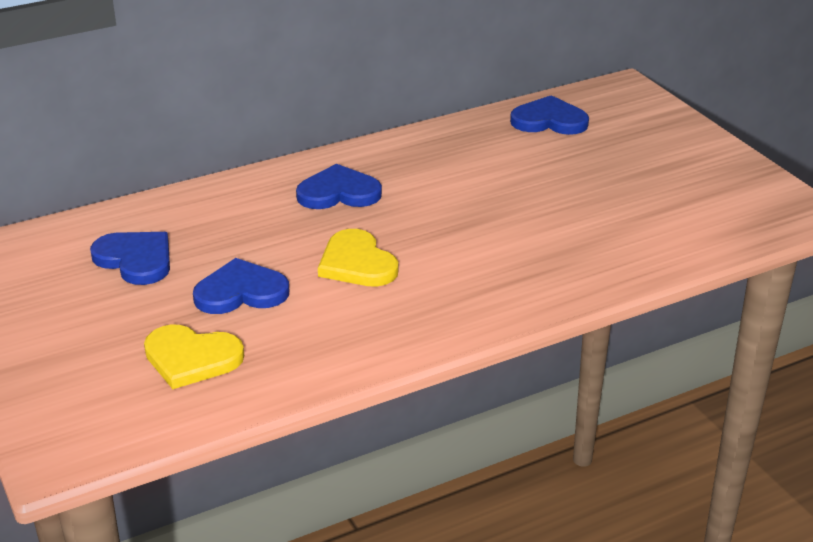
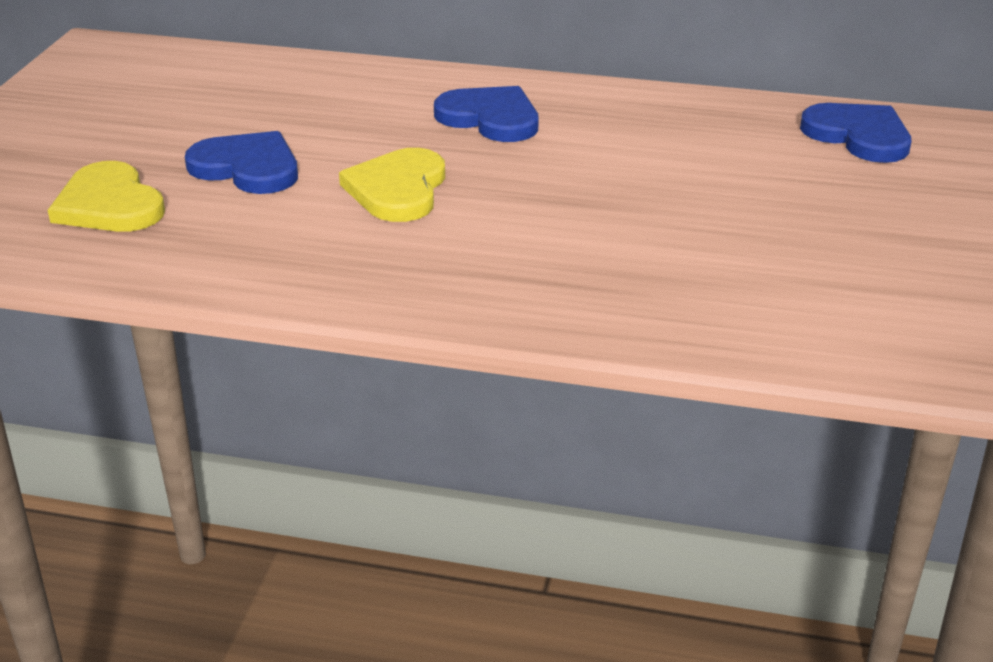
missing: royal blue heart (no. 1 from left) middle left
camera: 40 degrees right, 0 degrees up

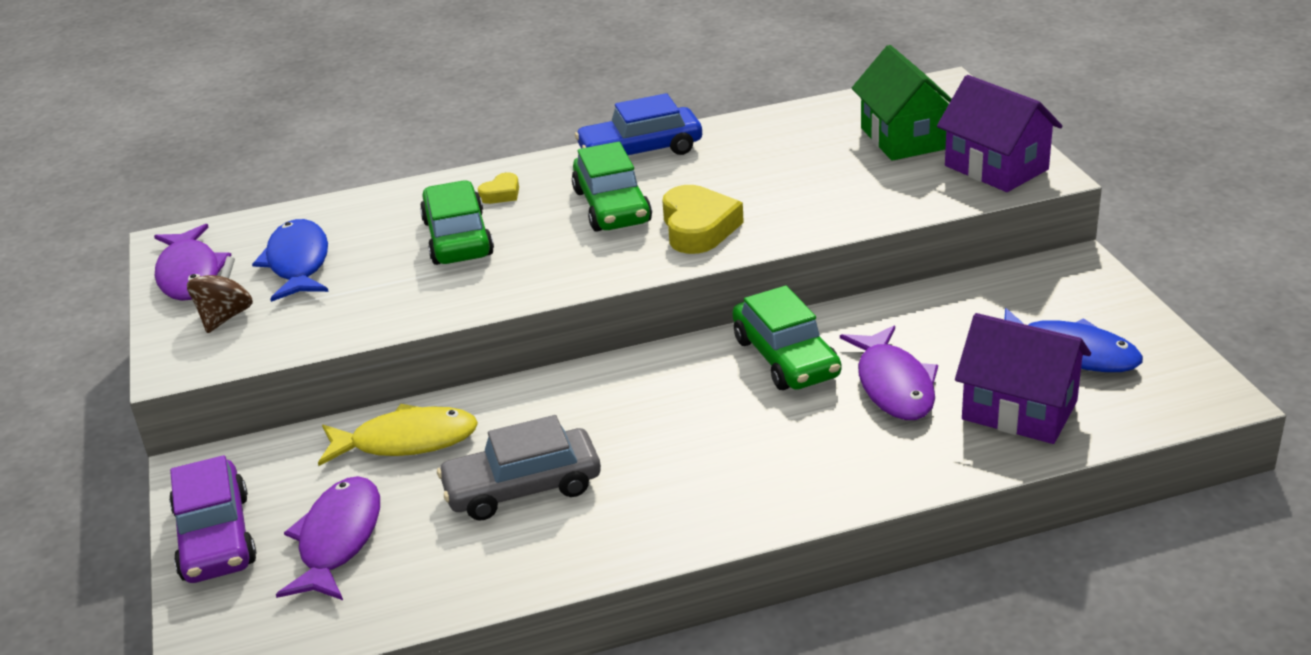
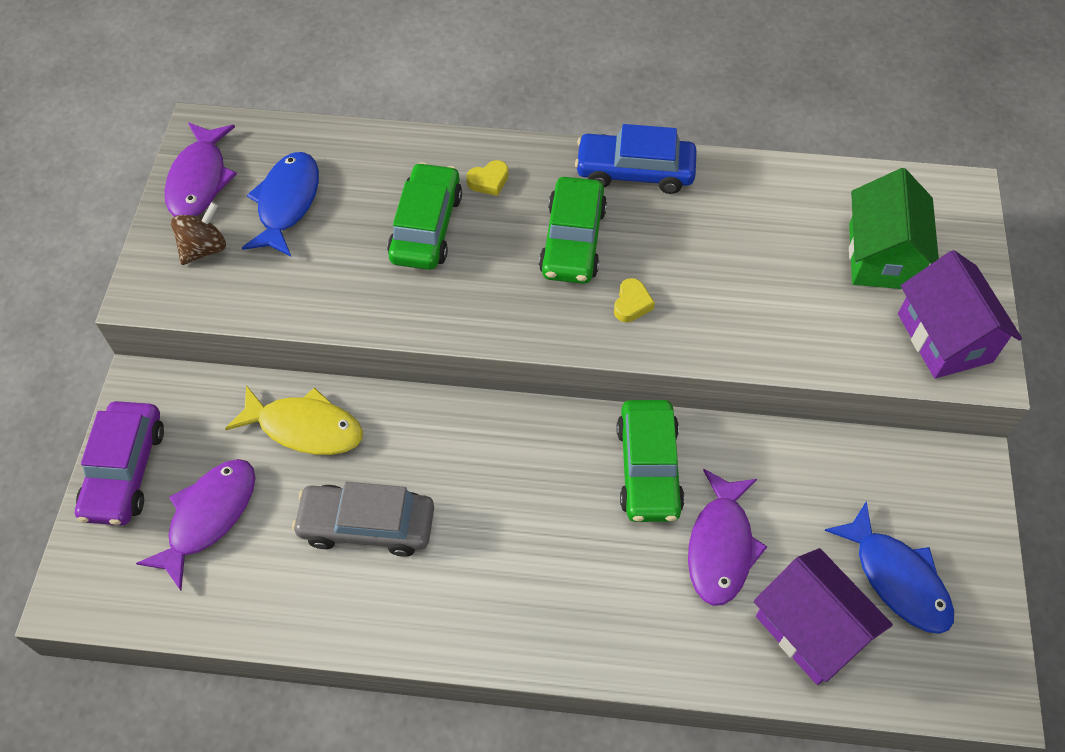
size: golden heart (no. 2 from left) centre = centre x0.51
camera: 20 degrees right, 25 degrees up

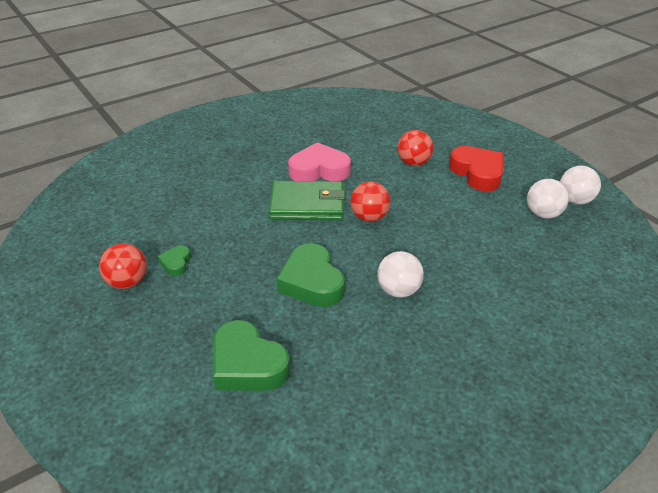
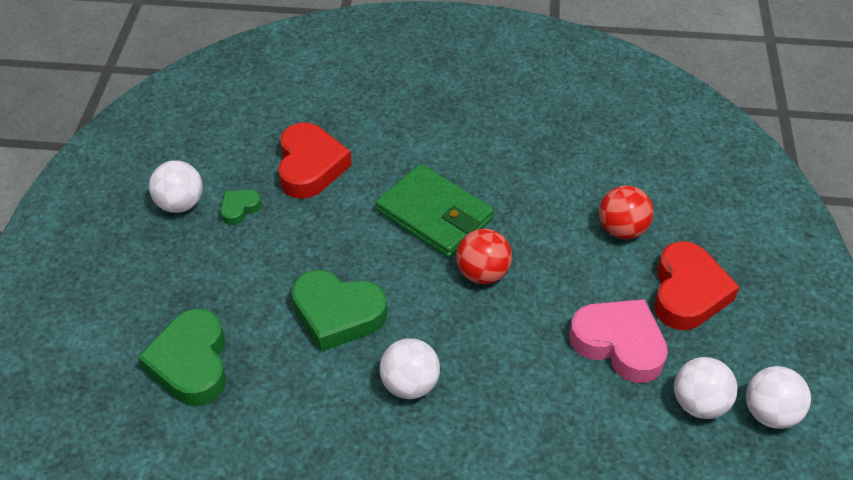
appeared: red heart (no. 1 from left) centre
relocated: rose-pink heart top centre to bottom right
colour: red sphere (no. 1 from left) middle left to white sphere (no. 1 from left) middle left
spun: leaf-green heart (no. 3 from left) centre = centre 90 degrees counterclockwise
camera: 40 degrees right, 10 degrees up

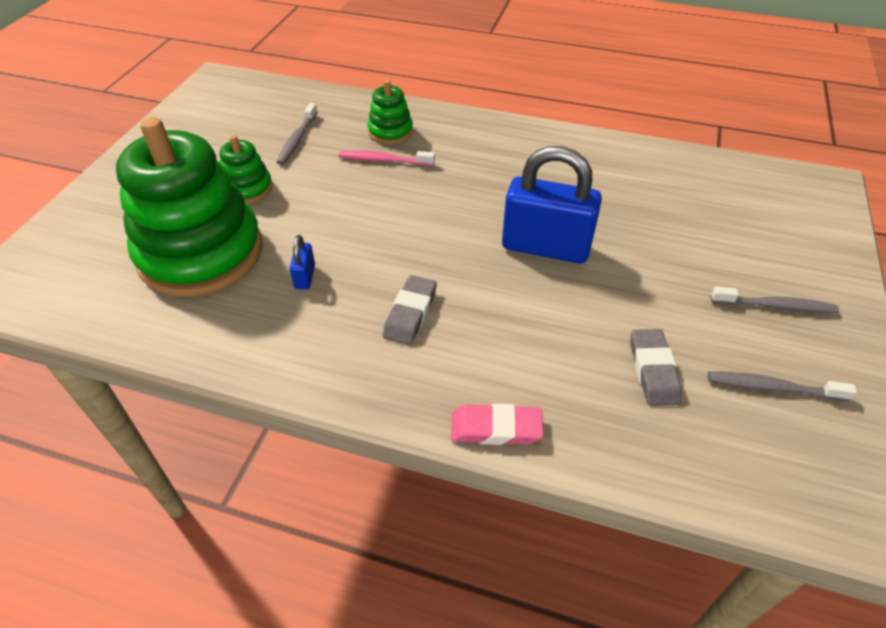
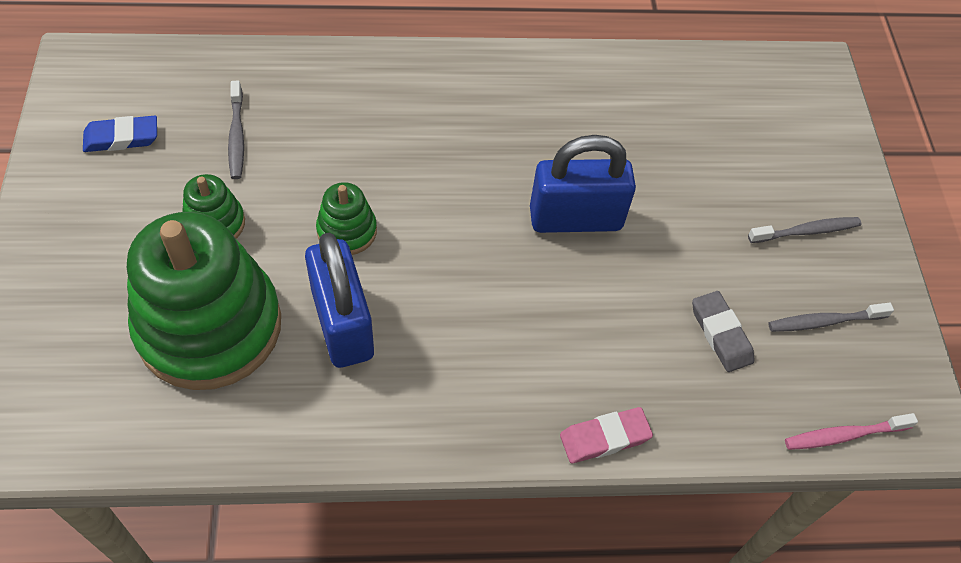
missing: gray eraser (no. 1 from left) centre
appeared: royal blue eraser top left
relocated: leaf-green ring stacker (no. 3 from left) top centre to centre; rose-pink tooth brush top centre to bottom right
size: royal blue padlock (no. 1 from left) centre = centre x2.38
camera: 25 degrees left, 10 degrees up

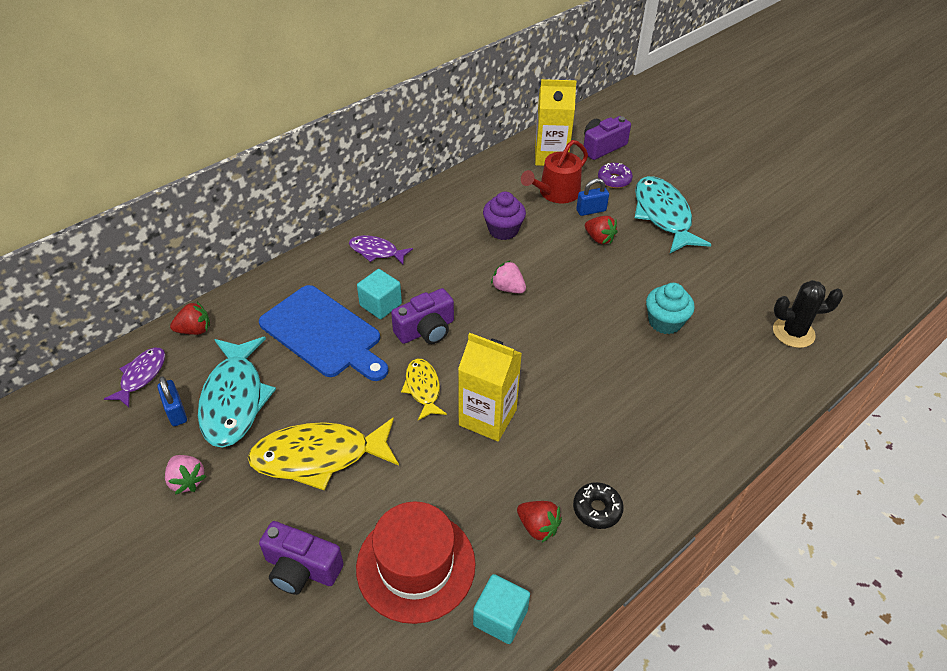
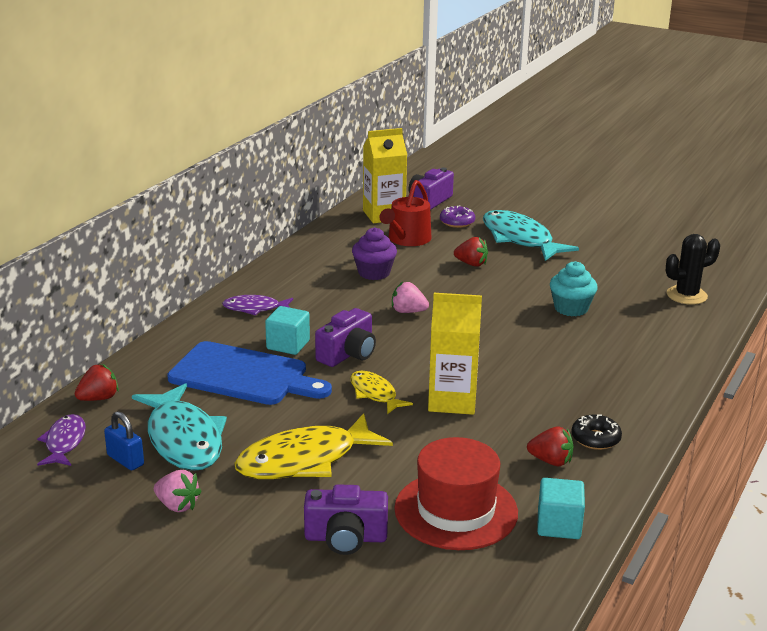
missing: royal blue padlock (no. 2 from left) top centre
camera: 20 degrees left, 20 degrees down

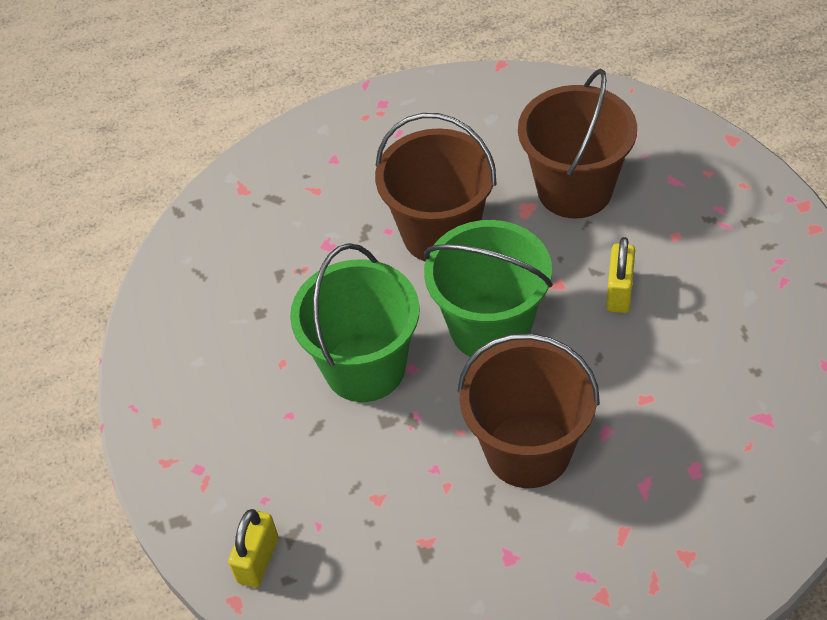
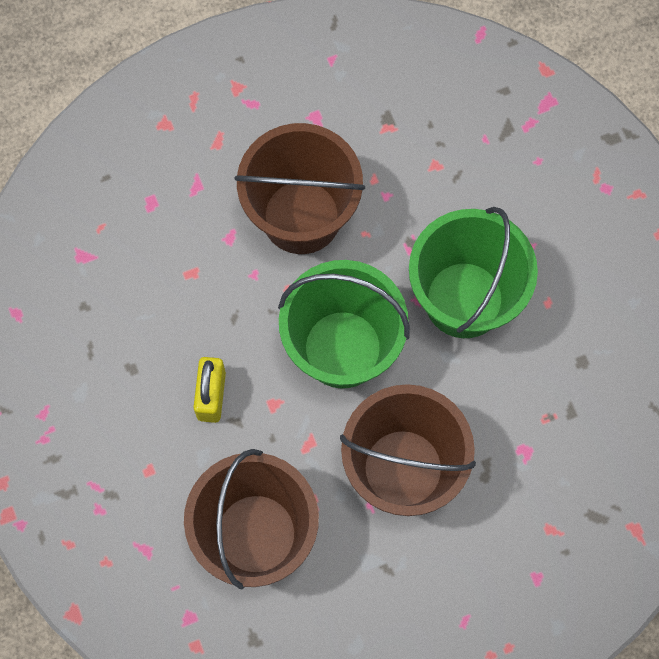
missing: golden padlock (no. 1 from left) bottom left
camera: 170 degrees right, 20 degrees up

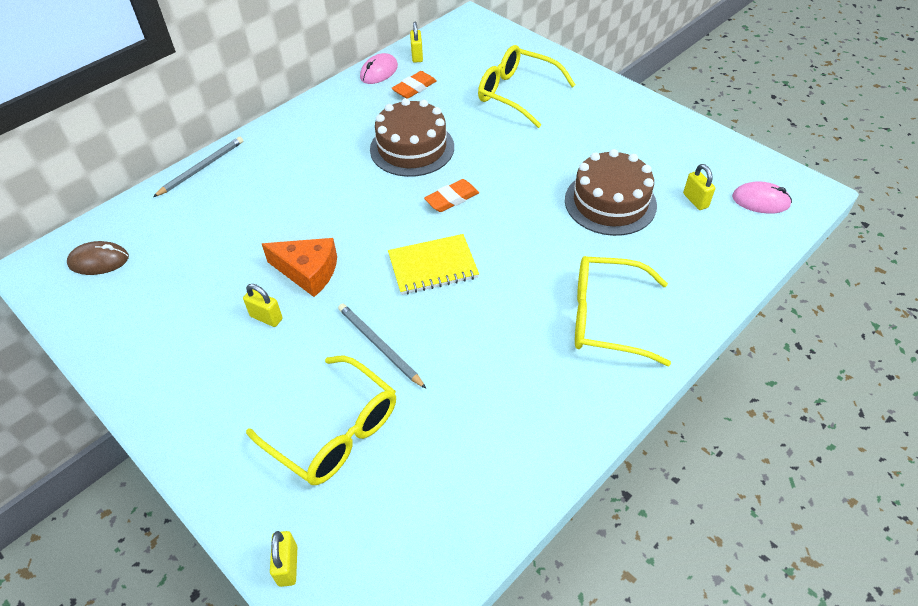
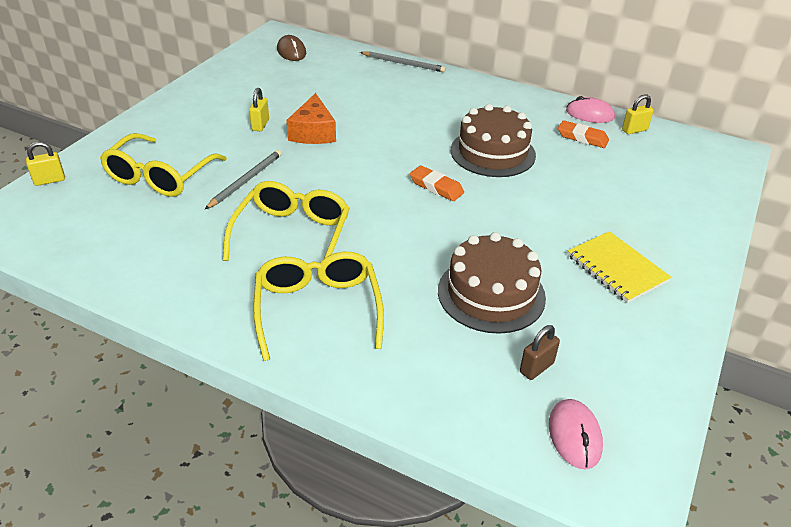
relocated: golden glasses (no. 2 from left) top centre to centre; golden notepad centre to middle right
colour: golden padlock (no. 4 from left) top right to russet padlock bottom right
camera: 70 degrees right, 10 degrees down

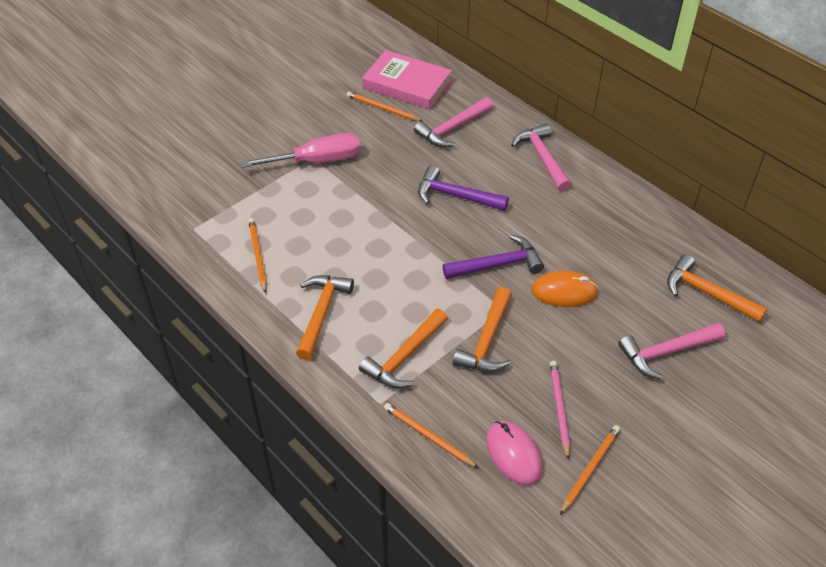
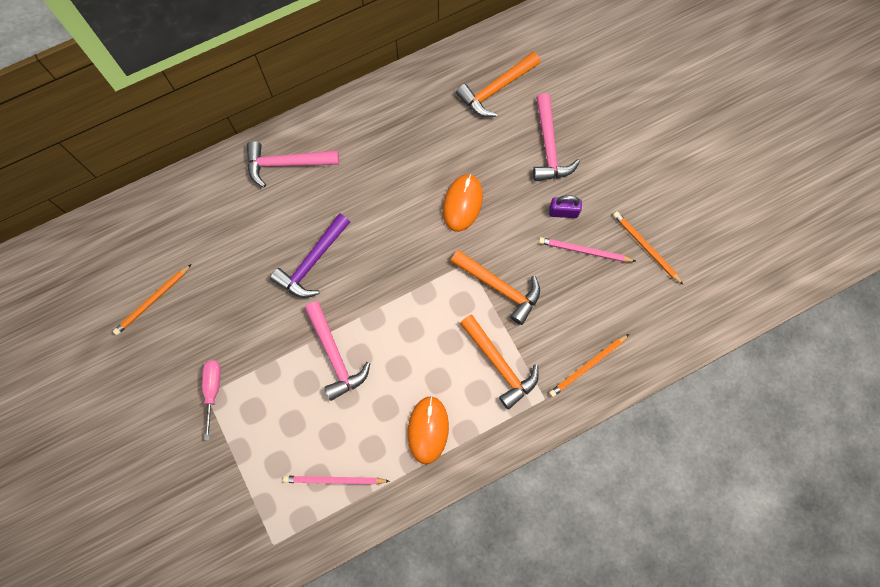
missing: rose-pink book top centre; purple hammer (no. 2 from left) centre; rose-pink computer mouse bottom centre
appeared: purple padlock centre
relocated: rose-pink hammer (no. 1 from left in the first image) top centre to rose-pink hammer (no. 2 from left) centre
exchanged: bright orange hammer (no. 1 from left) centre to bright orange computer mouse (no. 1 from left) bottom centre
colour: bright orange wooden pencil (no. 1 from left) middle left to rose-pink wooden pencil (no. 1 from left) bottom centre
size: rose-pink hand screwdriver top centre = bottom left x0.58
camera: 75 degrees left, 25 degrees up

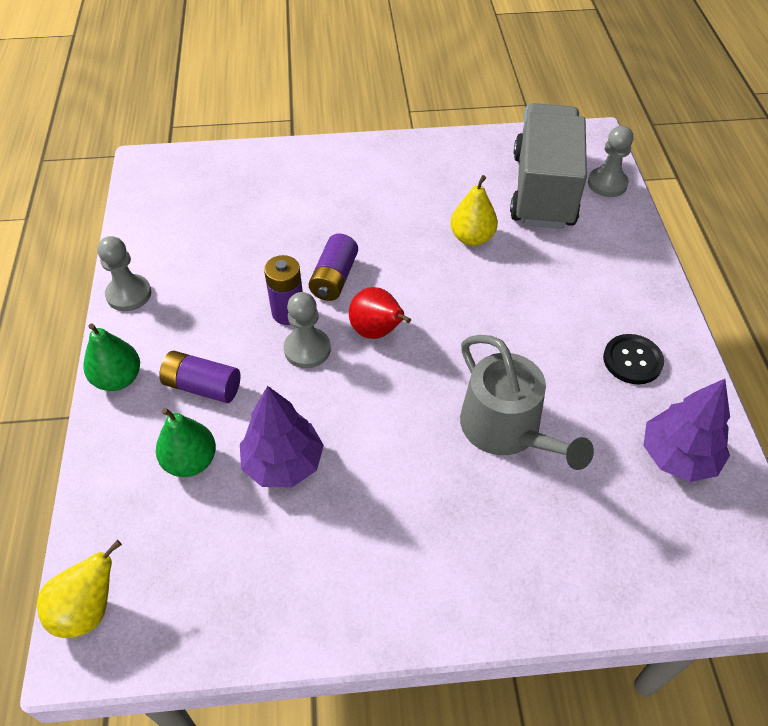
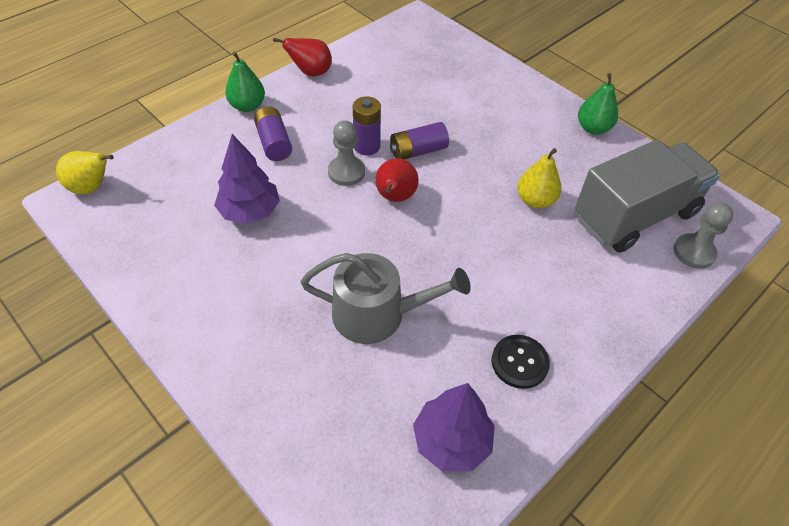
relocated: leaf-green toy pear (no. 2 from left) middle left to top right
exchanged: gray chess pawn (no. 1 from left) middle left to red toy pear (no. 1 from left) top centre
spun: gray watering pot middle right = centre 105 degrees counterclockwise
camera: 50 degrees right, 0 degrees up

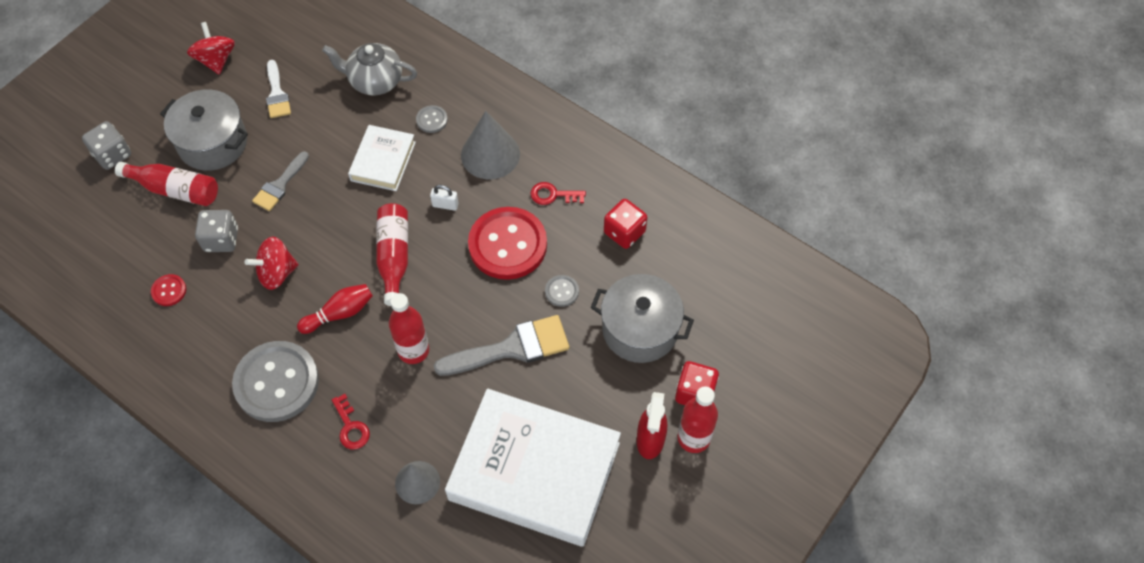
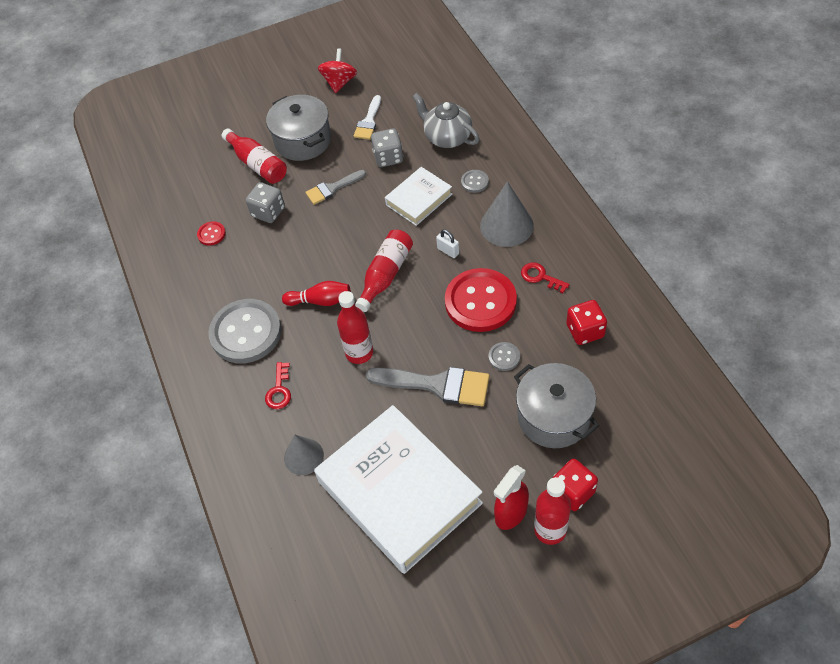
missing: red toy top (no. 2 from left) middle left
relocated: gray game die (no. 1 from left in the first image) top left to gray game die (no. 2 from left) top centre
camera: 35 degrees right, 5 degrees down

